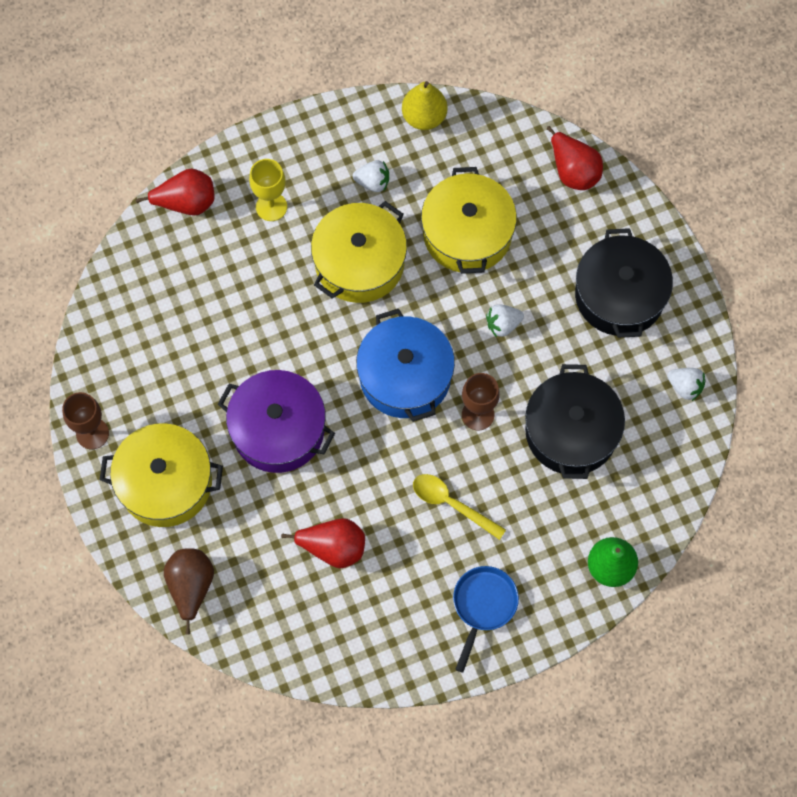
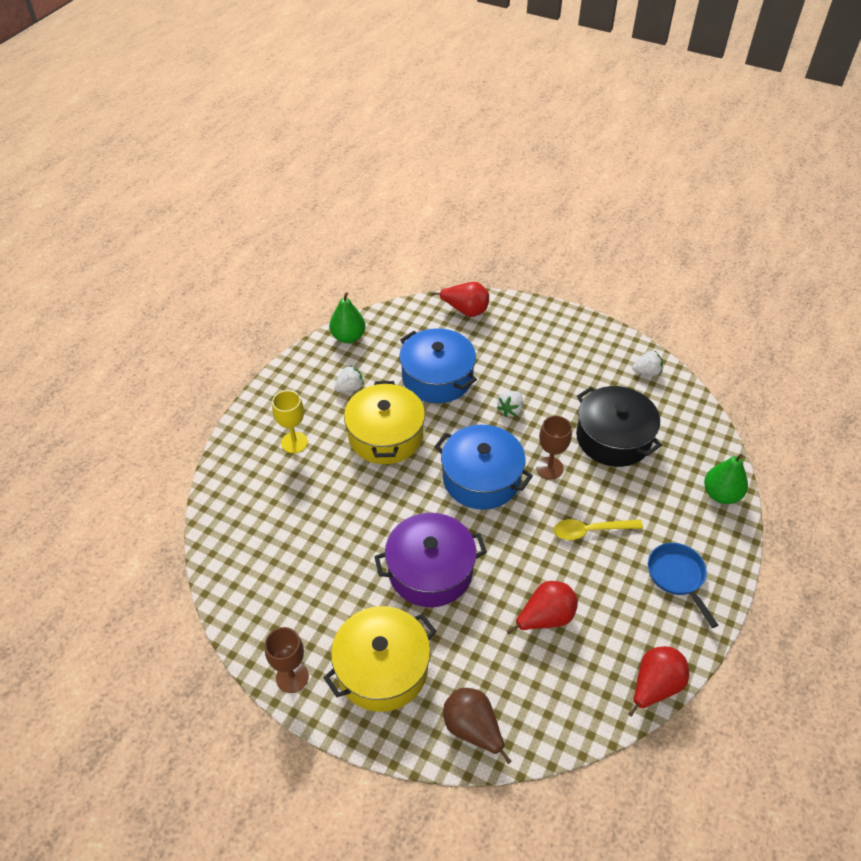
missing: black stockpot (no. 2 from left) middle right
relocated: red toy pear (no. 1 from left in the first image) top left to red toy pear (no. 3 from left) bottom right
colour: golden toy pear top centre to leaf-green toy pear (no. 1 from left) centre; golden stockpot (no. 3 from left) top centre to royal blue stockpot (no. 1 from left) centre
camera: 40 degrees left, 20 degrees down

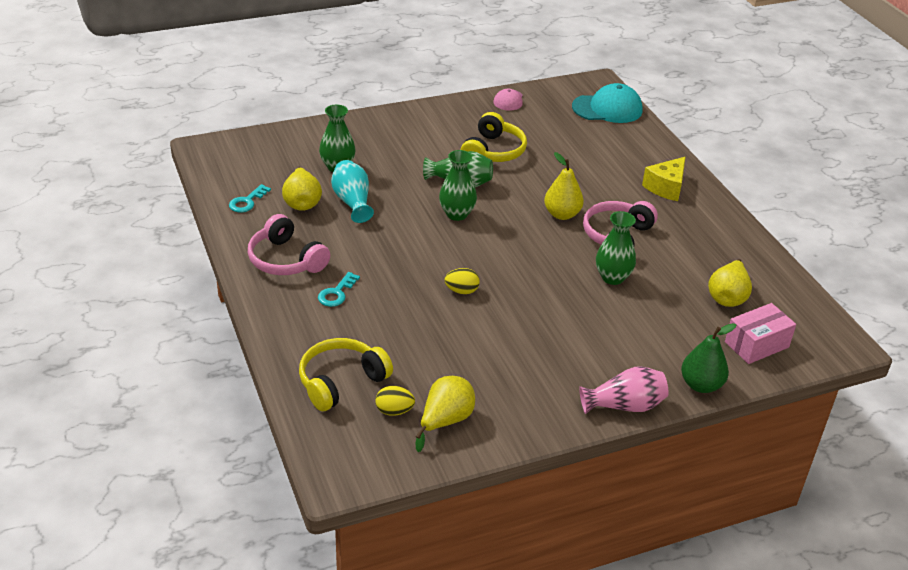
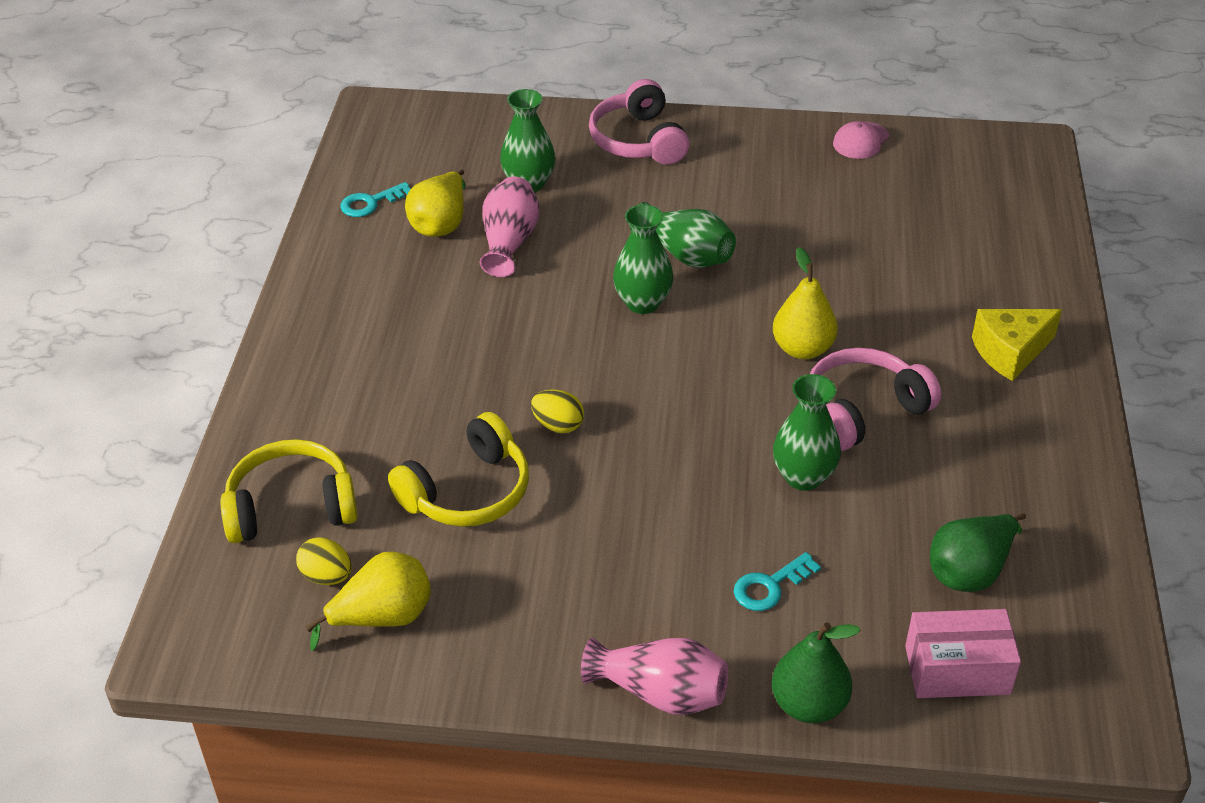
missing: teal cap top right
relocated: golden headphones (no. 2 from left) top centre to centre; rose-pink headphones (no. 1 from left) middle left to top centre; teal door key (no. 2 from left) centre to bottom centre
colour: teal vase centre to rose-pink vase (no. 1 from left) top centre; golden toy pear (no. 4 from left) middle right to leaf-green toy pear (no. 2 from left) bottom right
camera: 30 degrees right, 5 degrees up

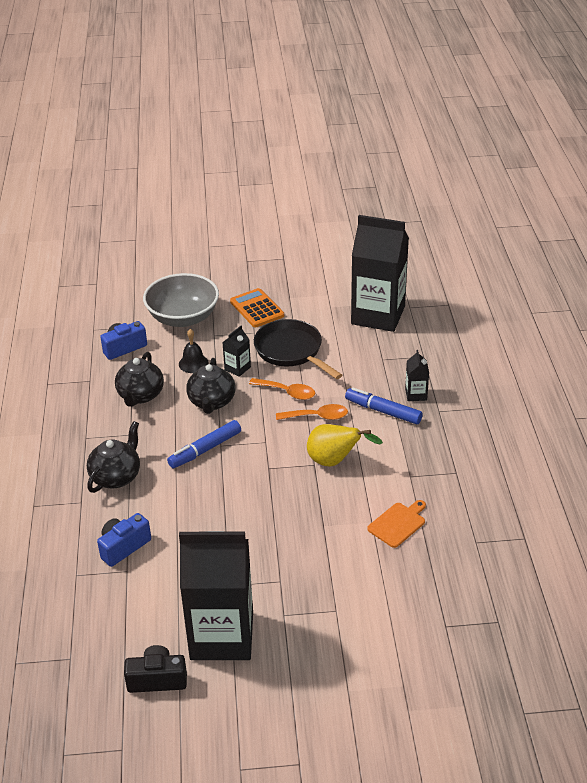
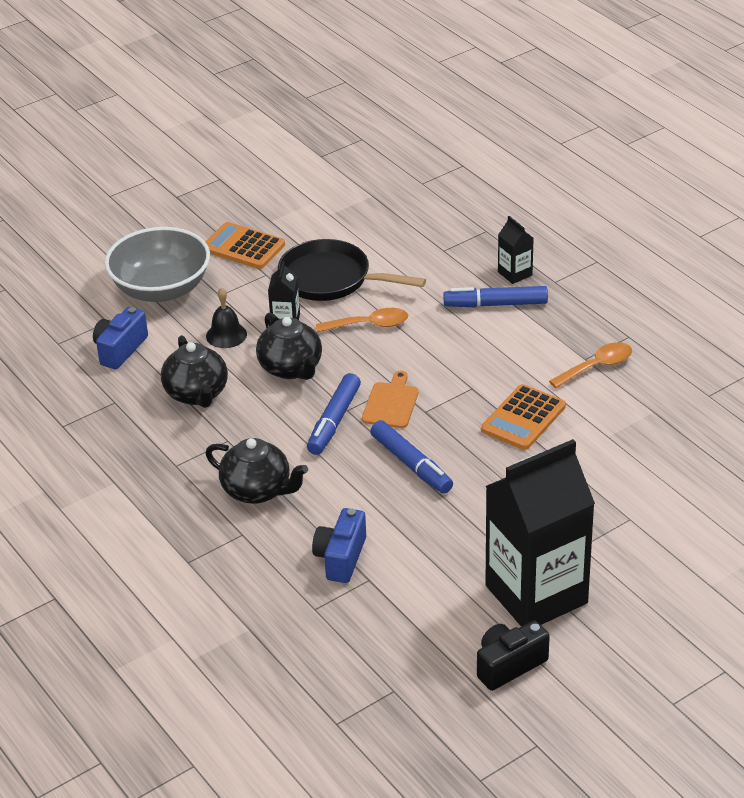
missing: golden toy pear centre; black milk carton (no. 3 from left) centre
appeared: royal blue felt pen (no. 2 from left) centre; bright orange calculator (no. 2 from left) middle right
relocated: bright orange bread board bottom right to centre; bright orange teaspoon (no. 2 from left) centre to middle right
spun: black china teapot (no. 1 from left in the first image) middle left = centre 120 degrees clockwise
camera: 30 degrees left, 0 degrees up

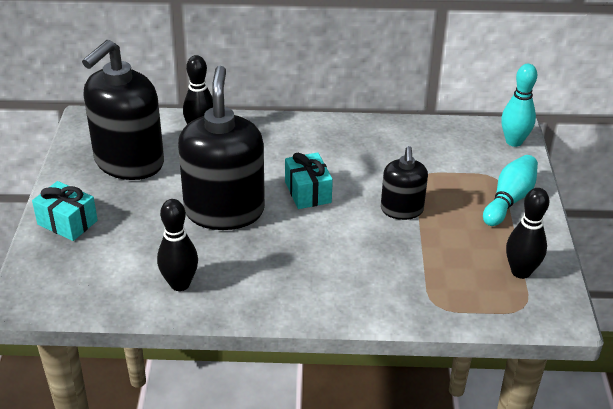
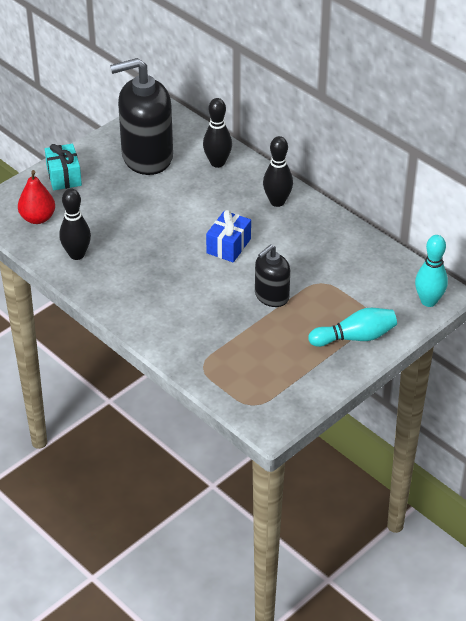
missing: black soap dispenser (no. 2 from left) centre
appeared: red toy pear top left
relocated: black tenpin (no. 3 from left) middle right to top centre
colour: teal wrapped gift (no. 2 from left) centre to royal blue wrapped gift centre
camera: 45 degrees right, 5 degrees up

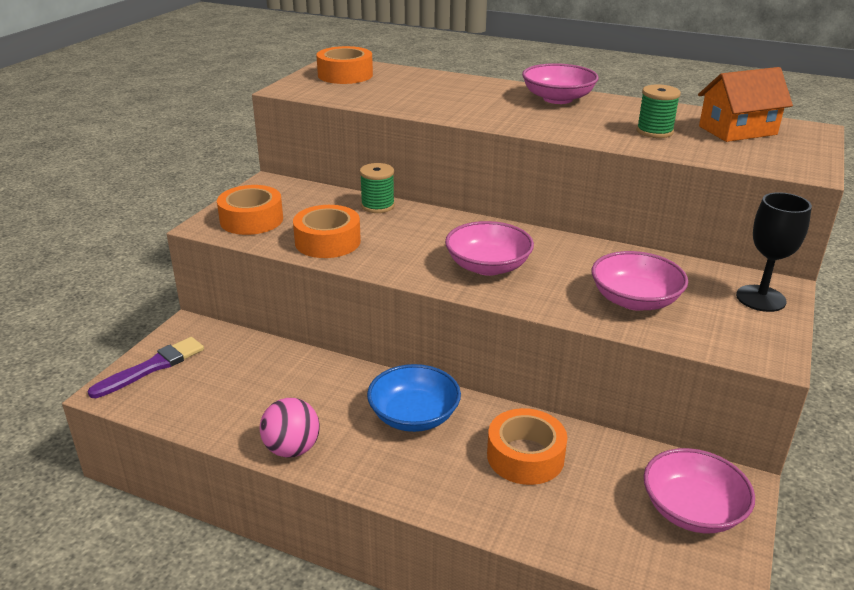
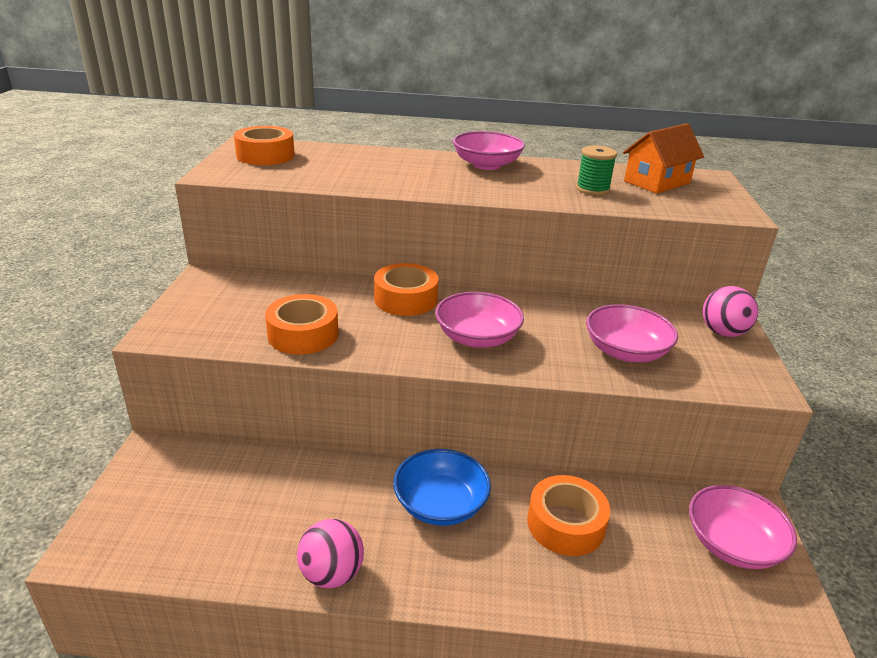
missing: purple paint brush middle left; leaf-green bobbin (no. 1 from left) top centre
relocated: bright orange sticky tape (no. 1 from left in the first image) middle left to bright orange sticky tape (no. 3 from left) centre
exchanged: black wine glass middle right to rose-pink sphere (no. 2 from left) middle right
camera: 20 degrees left, 0 degrees up

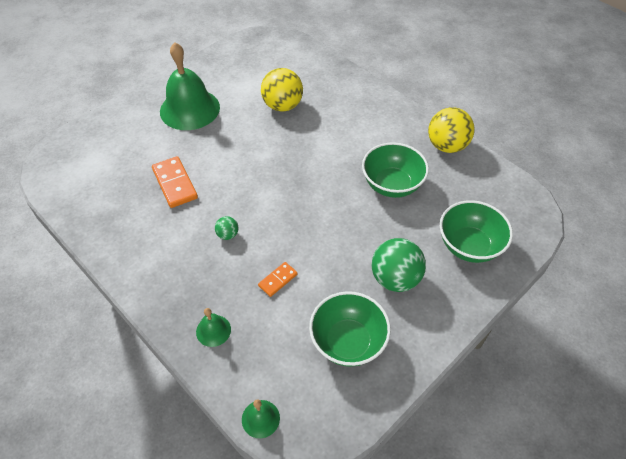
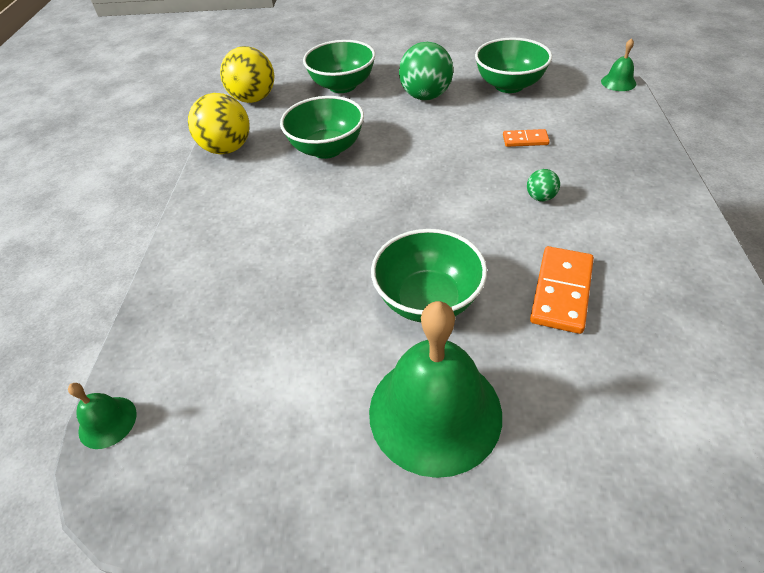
appeared: leaf-green serving bowl (no. 3 from left) centre
relocated: leaf-green school bell (no. 2 from left in the first image) bottom centre to leaf-green school bell (no. 1 from left) bottom left; golden sphere (no. 1 from left in the first image) top centre to golden sphere (no. 2 from left) top left
camera: 130 degrees left, 5 degrees down

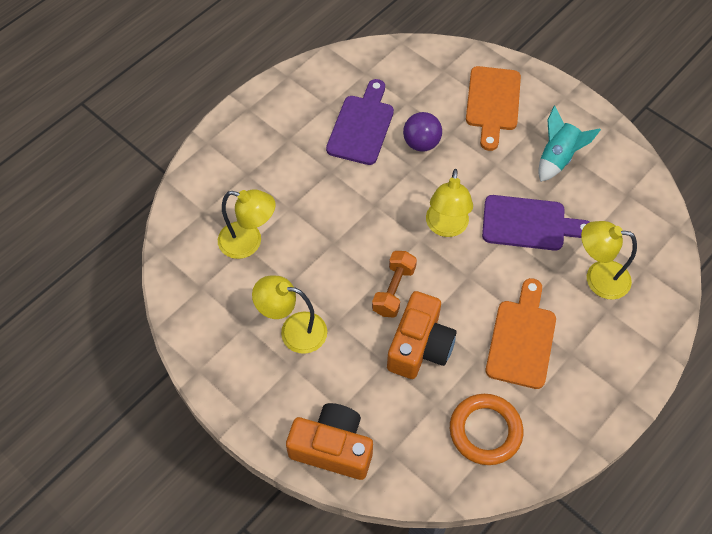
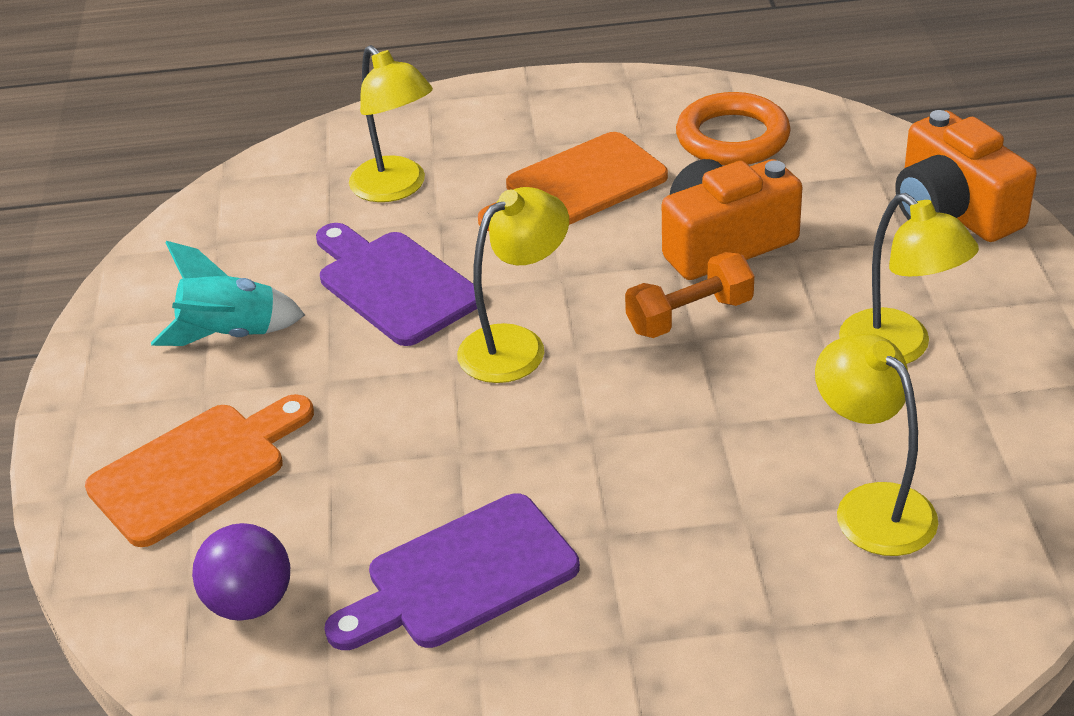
relocated: purple sphere top centre to bottom left
camera: 135 degrees left, 20 degrees down

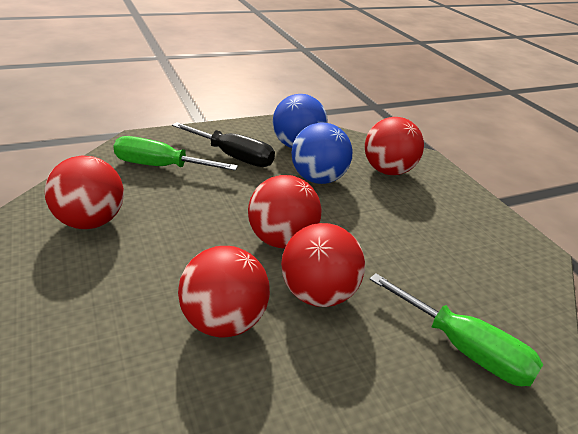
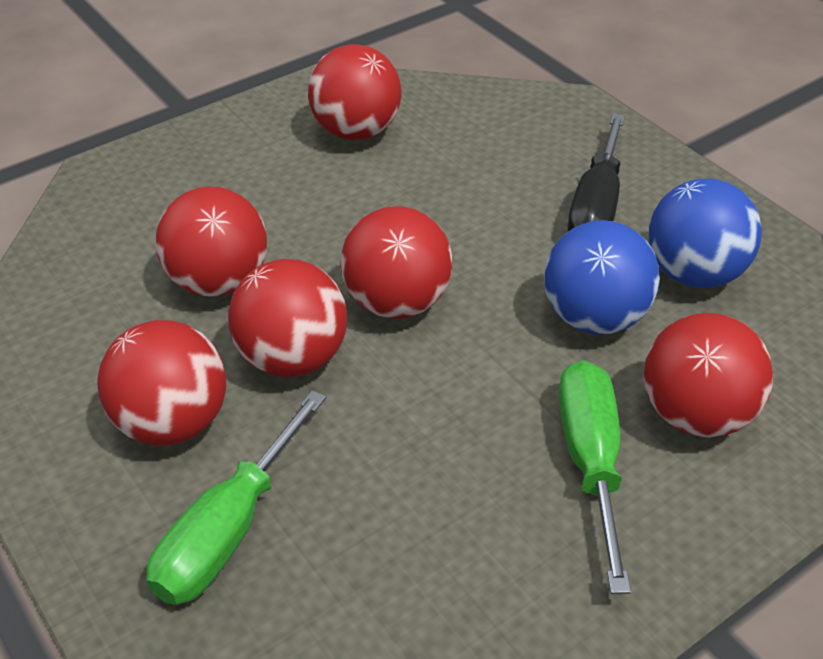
appeared: red sphere (no. 1 from left) middle left
relocated: leaf-green hand screwdriver (no. 1 from left in the first image) middle left to leaf-green hand screwdriver (no. 2 from left) bottom right
camera: 80 degrees right, 10 degrees up

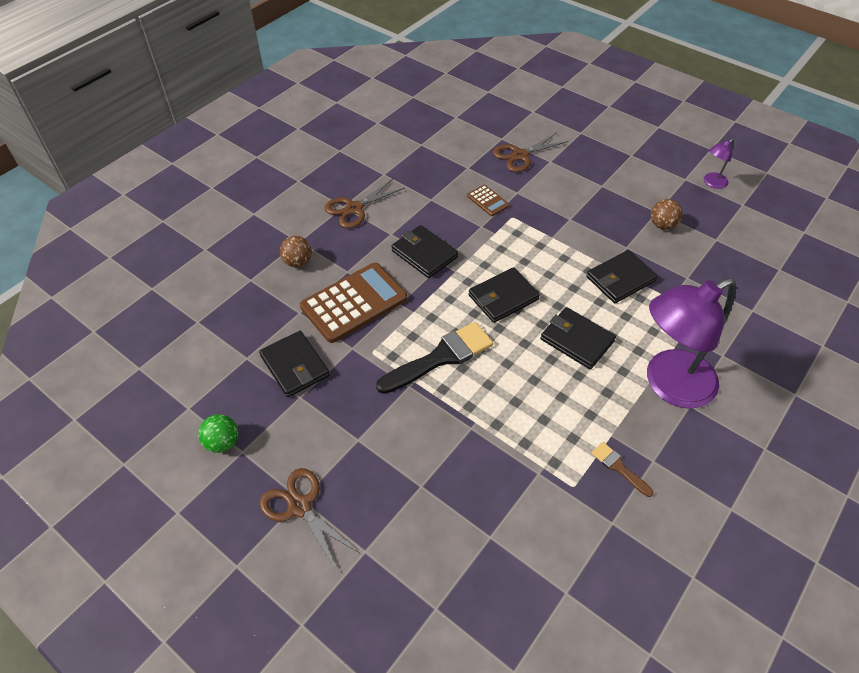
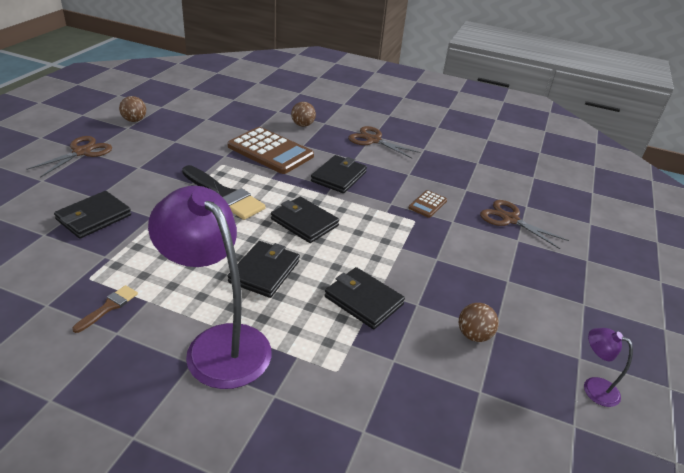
relocated: black wallet (no. 1 from left) centre to middle left
colour: leaf-green sphere middle left to russet sphere (no. 1 from left) top left
camera: 70 degrees right, 15 degrees down

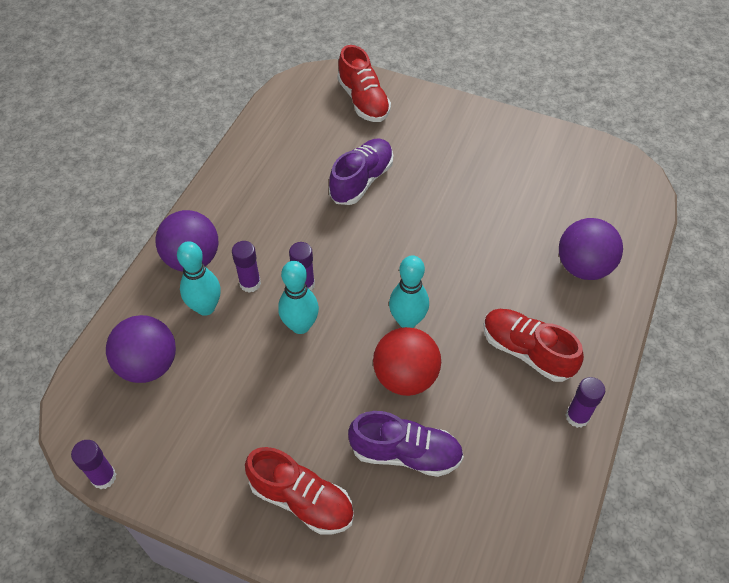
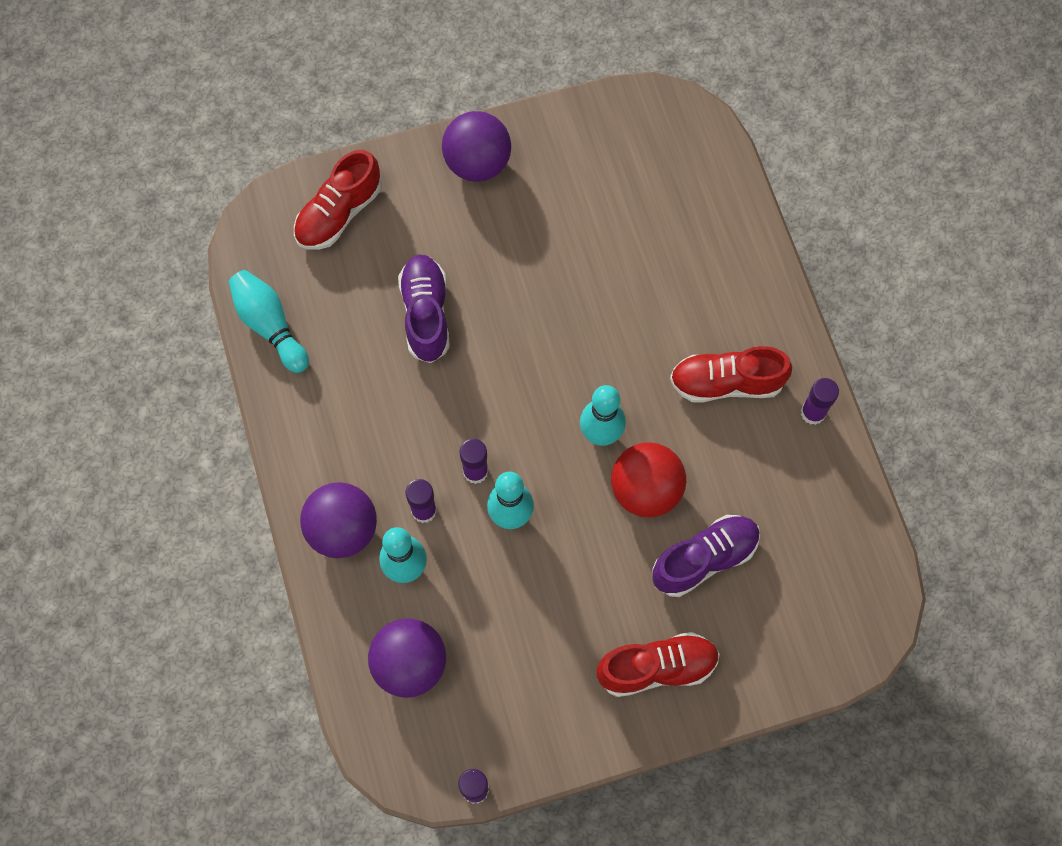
appeared: teal tenpin (no. 1 from left) middle left
relocated: purple sphere (no. 3 from left) middle right to top centre
spun: red shoe (no. 2 from left in the first image) top centre = top left 105 degrees clockwise
camera: 40 degrees left, 15 degrees up

